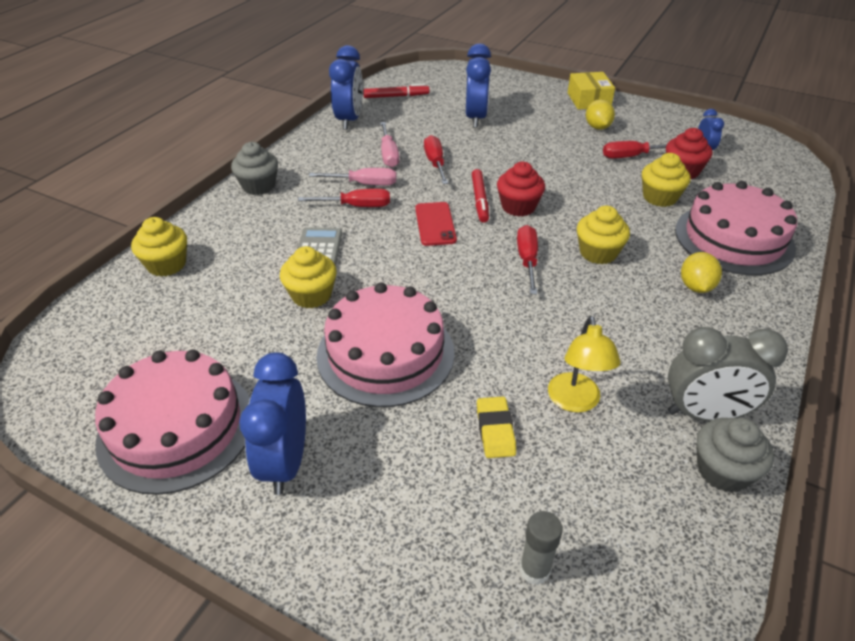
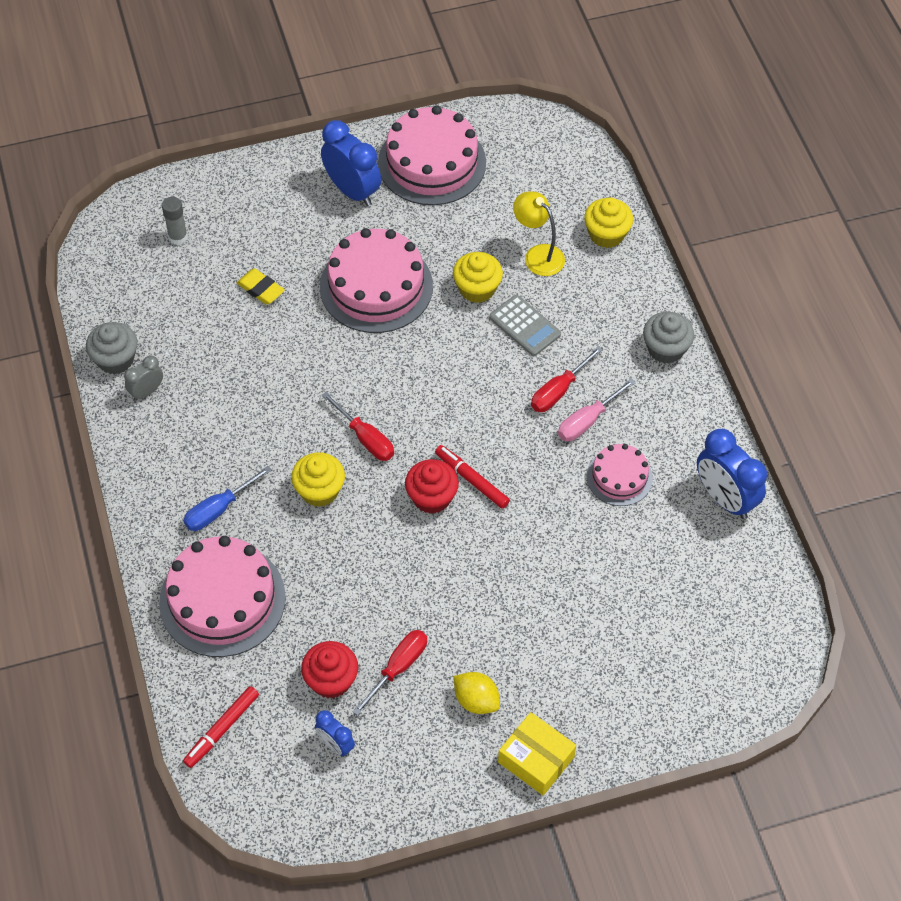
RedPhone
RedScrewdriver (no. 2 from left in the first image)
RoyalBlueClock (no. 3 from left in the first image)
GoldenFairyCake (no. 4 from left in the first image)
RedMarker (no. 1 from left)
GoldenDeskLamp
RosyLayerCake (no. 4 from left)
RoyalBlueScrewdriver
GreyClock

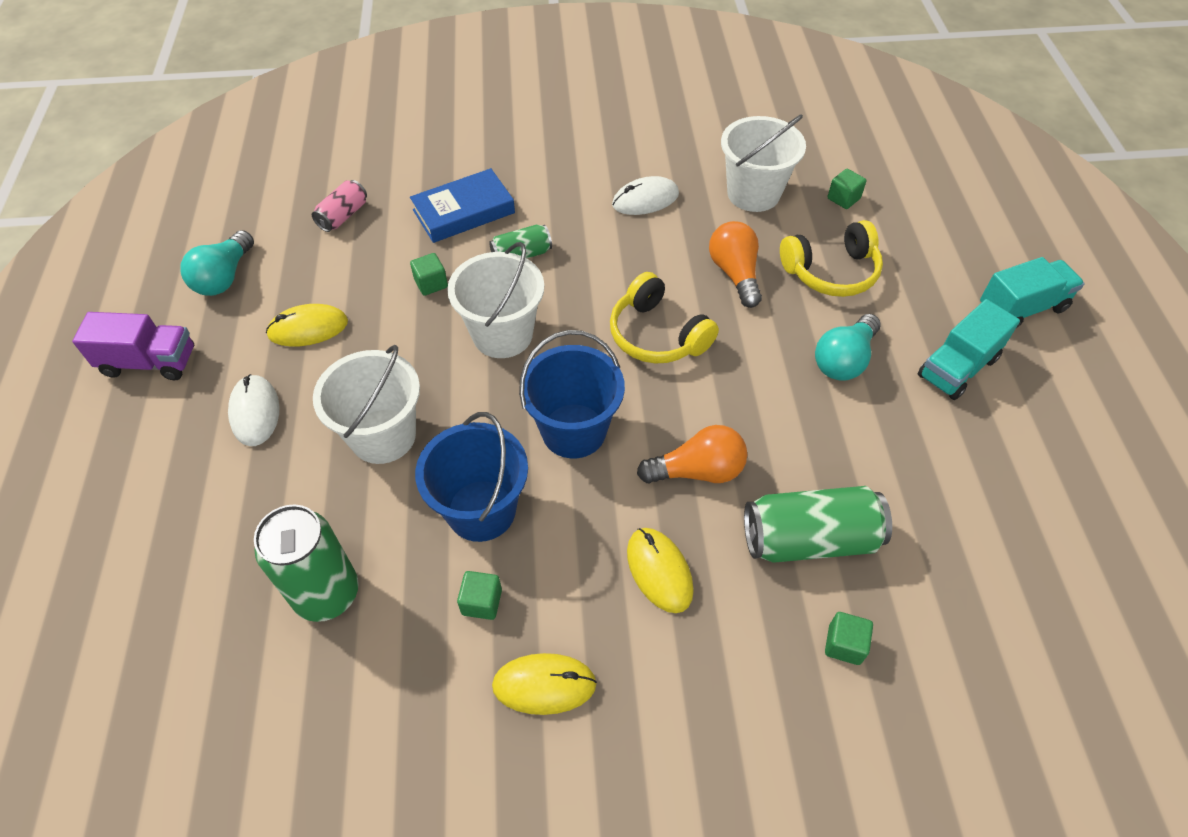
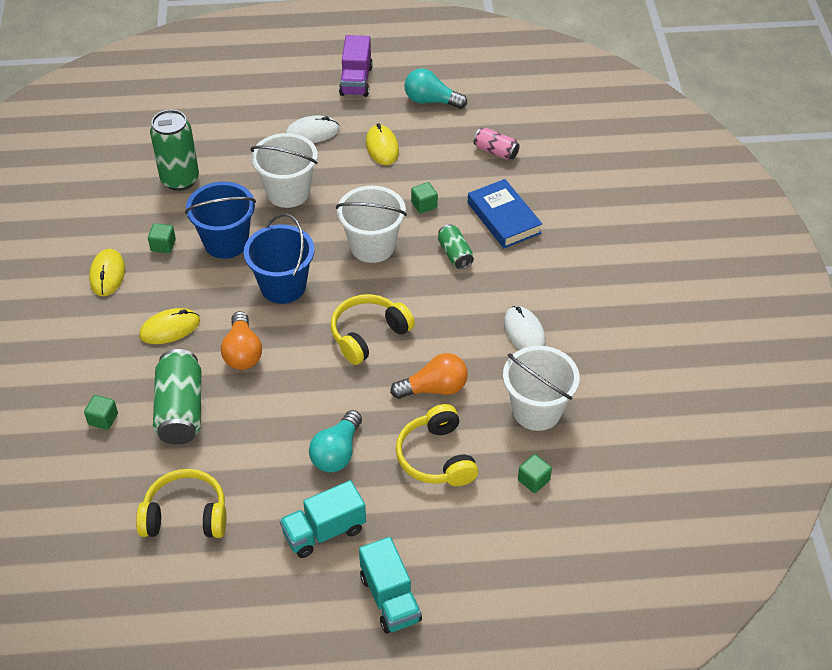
GoldenHeadset (no. 1 from left)
AquaBulb (no. 1 from left)
AquaLorry (no. 1 from left)

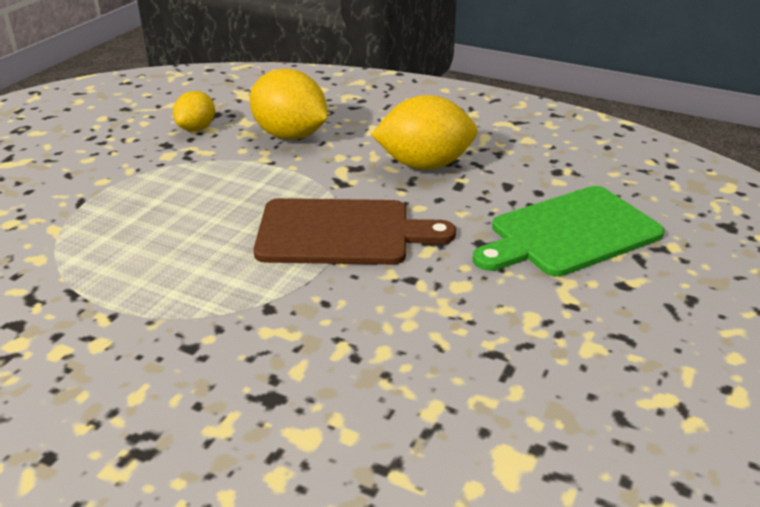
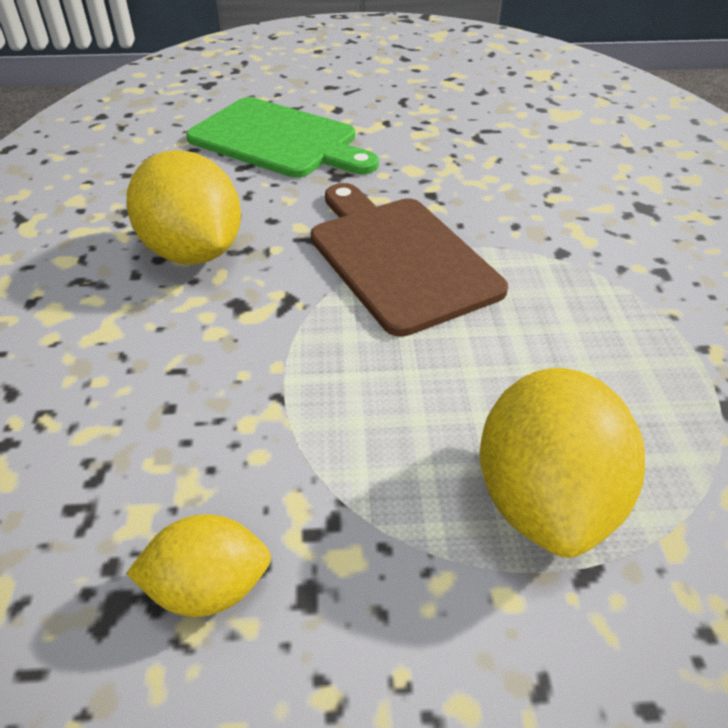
GoldenCitrusFruit (no. 3 from left)

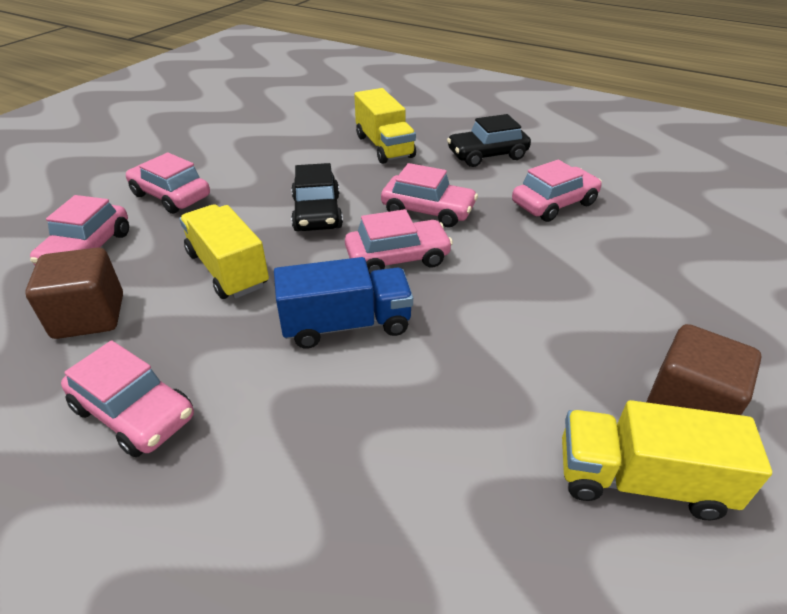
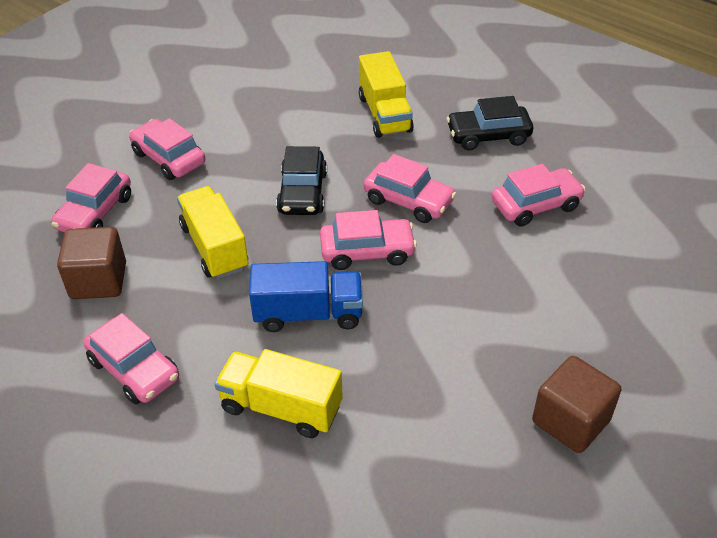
GoldenLorry (no. 2 from left)

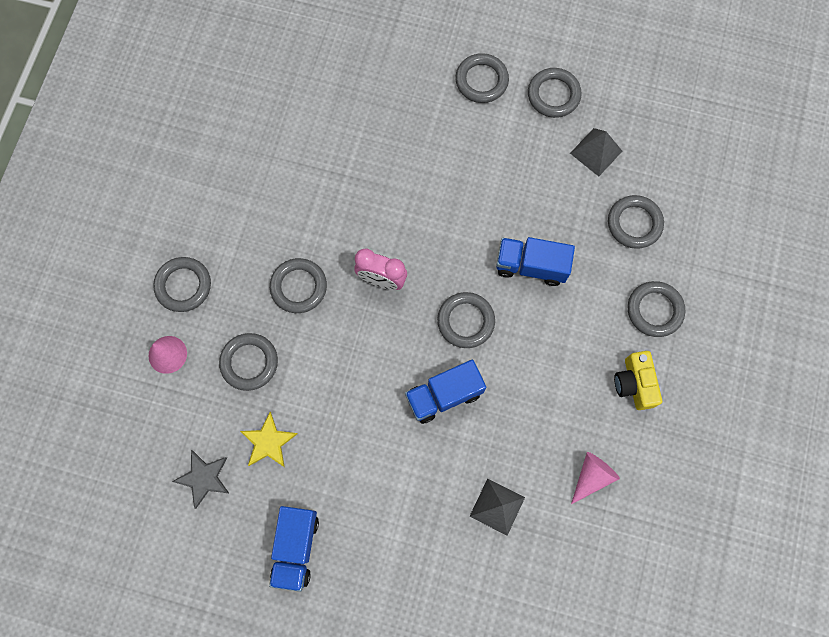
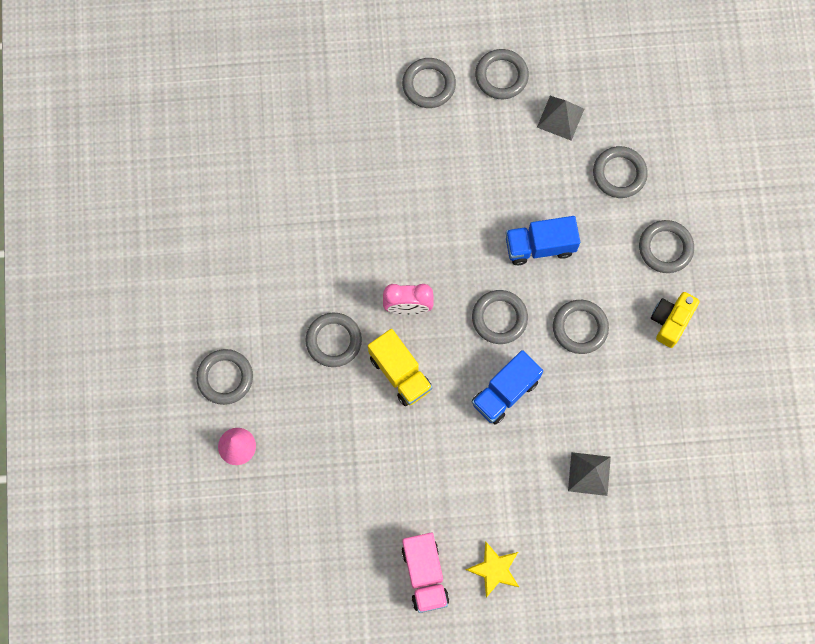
GreyFivePointedStar
RosyCone (no. 2 from left in the first image)
GoldenLorry
GreyTorus (no. 6 from left)
GoldenFivePointedStar
RosyLorry
GoldenCamera

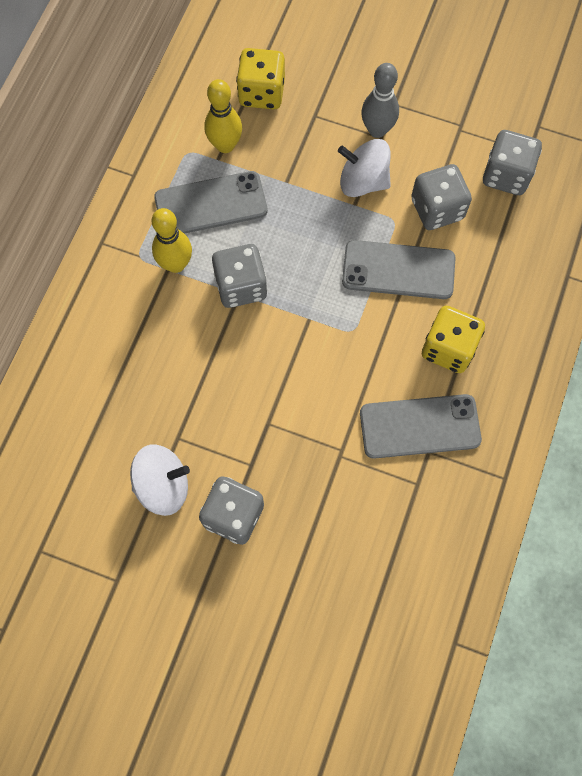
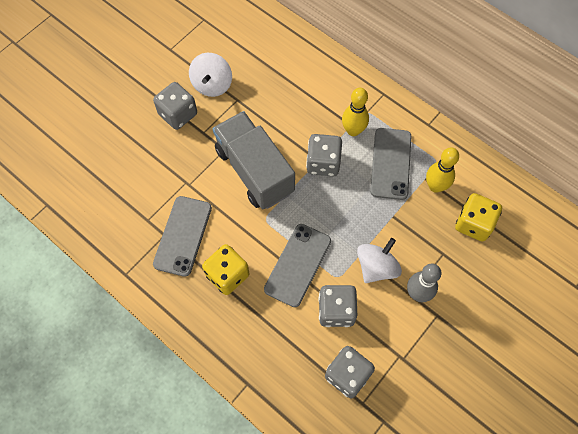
GreyLorry

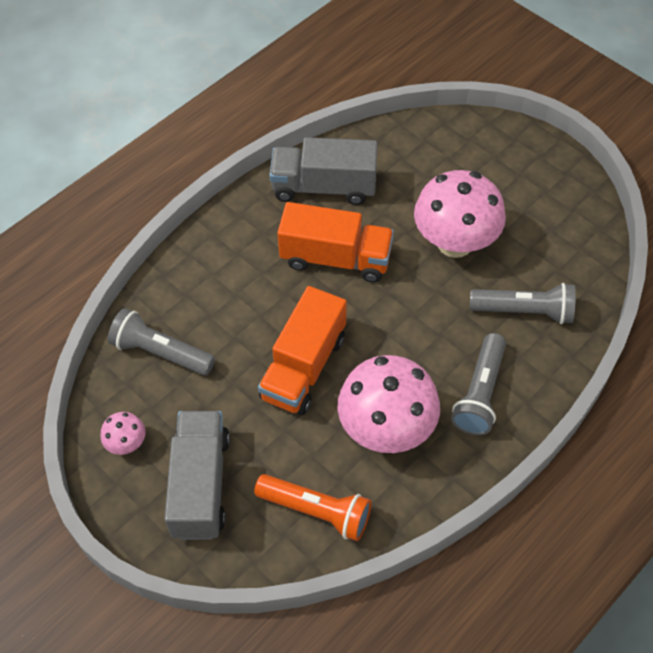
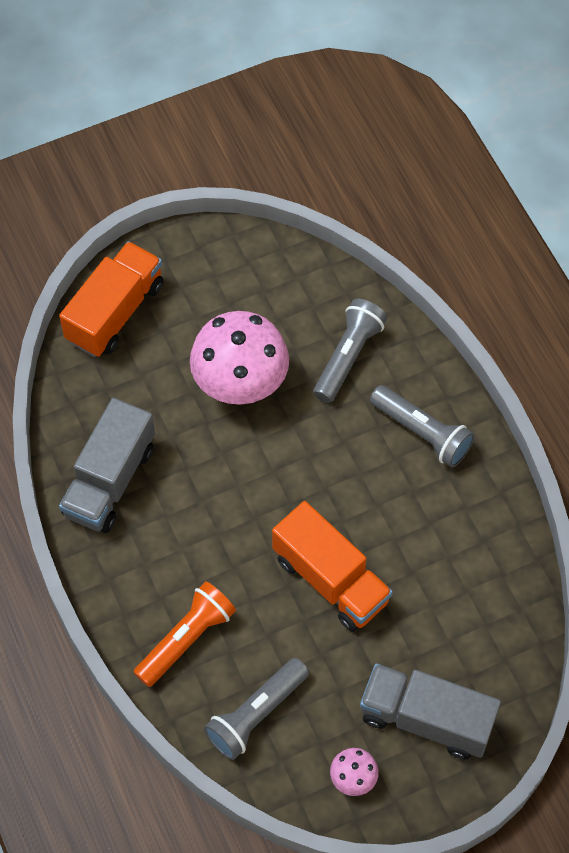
RosyToadstool (no. 2 from left in the first image)
BrightOrangeTorch
BrightOrangeLorry (no. 1 from left)

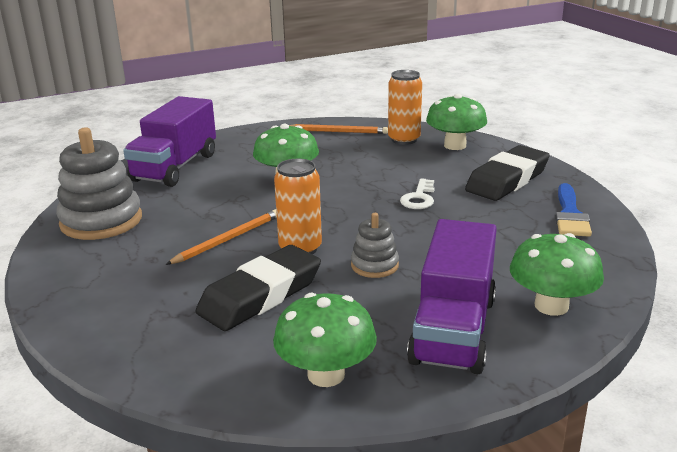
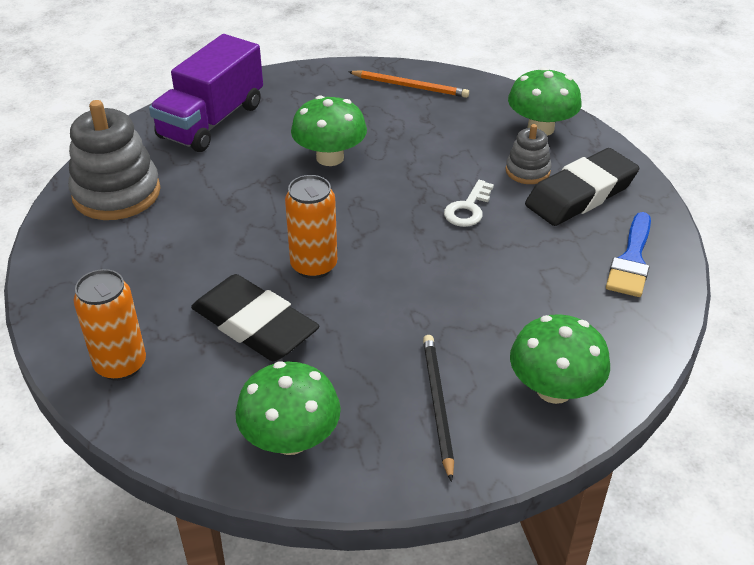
BrightOrangePencil (no. 1 from left in the first image)
GreyStackingRings (no. 2 from left)
BrightOrangeCan (no. 1 from left)
EbonyPencil
EbonyPencilEraser (no. 1 from left)

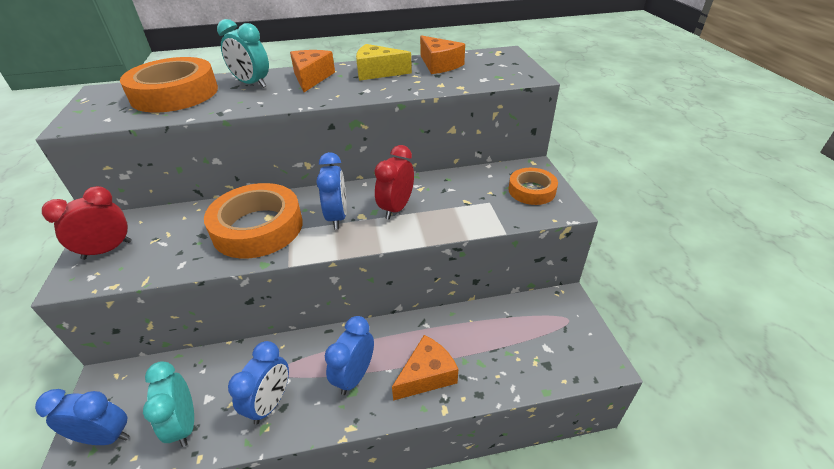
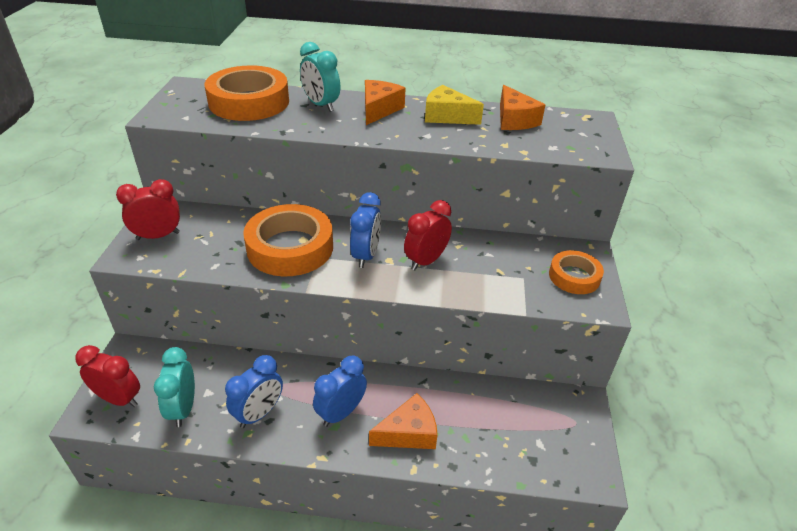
RedClock (no. 1 from left)

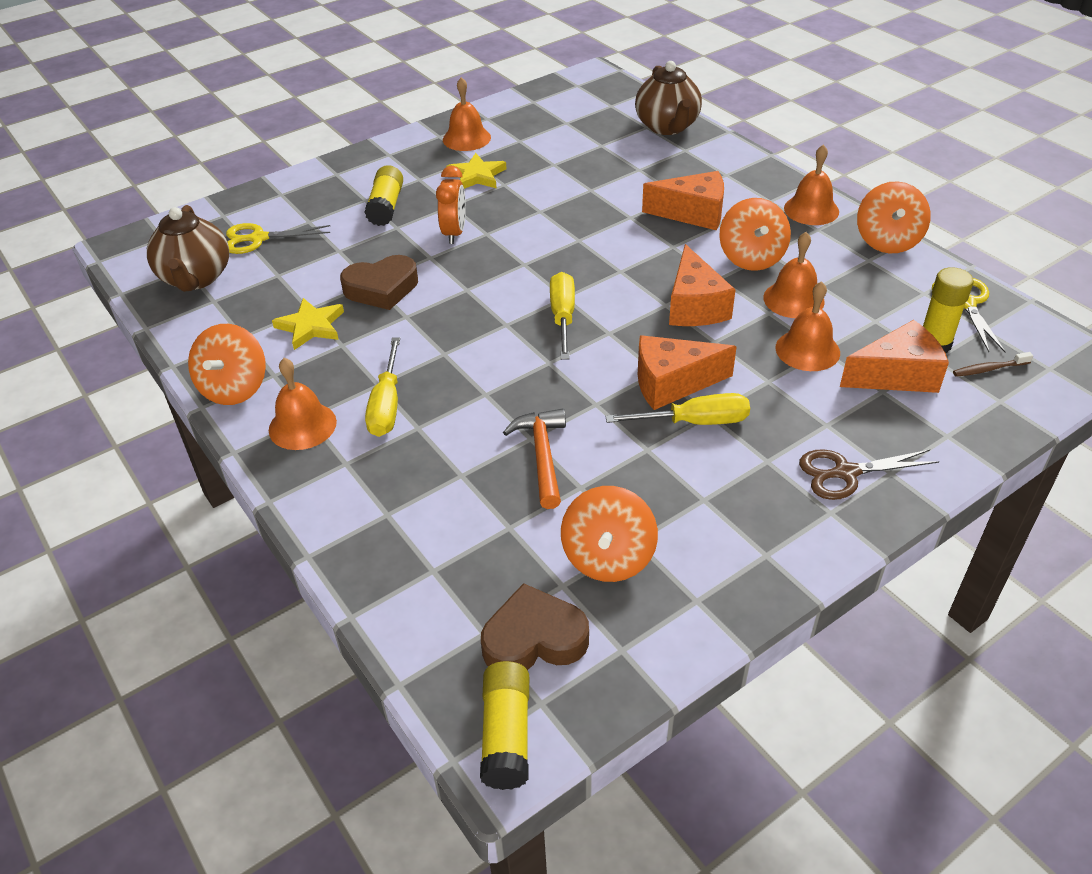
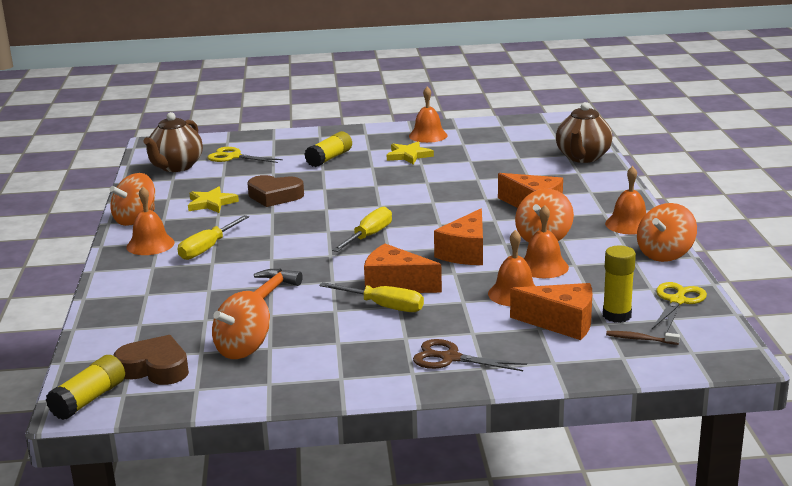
BrightOrangeClock

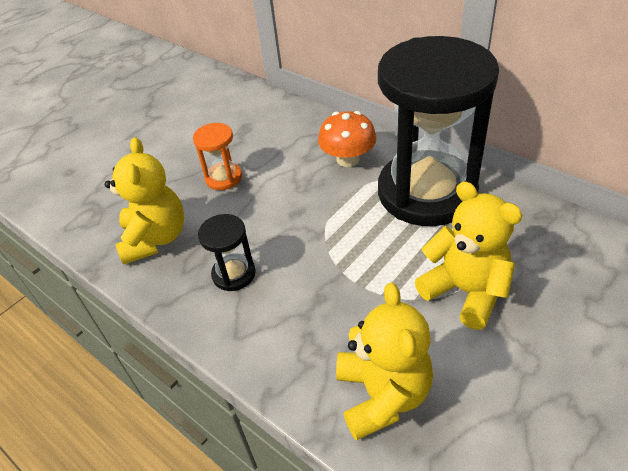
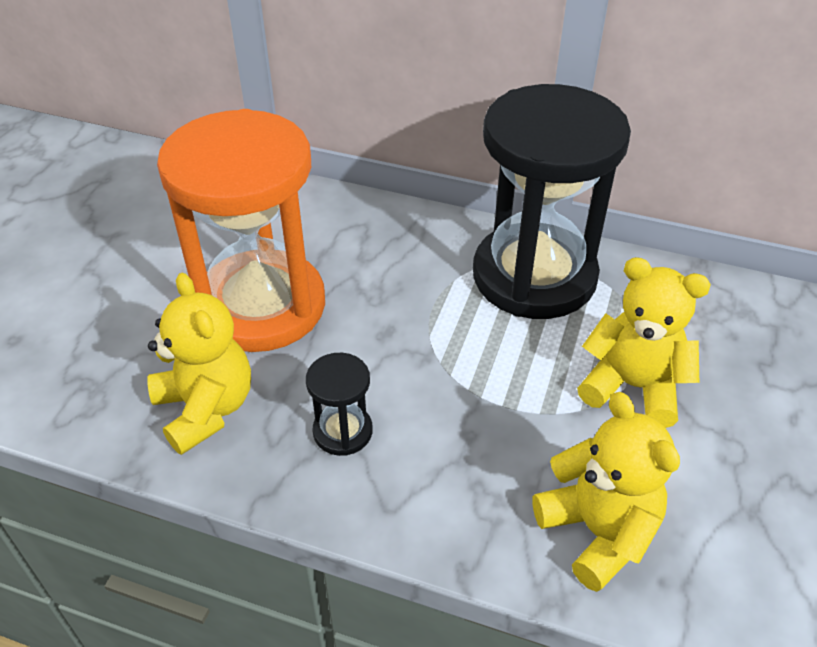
BrightOrangeToadstool
BrightOrangeSandglass

